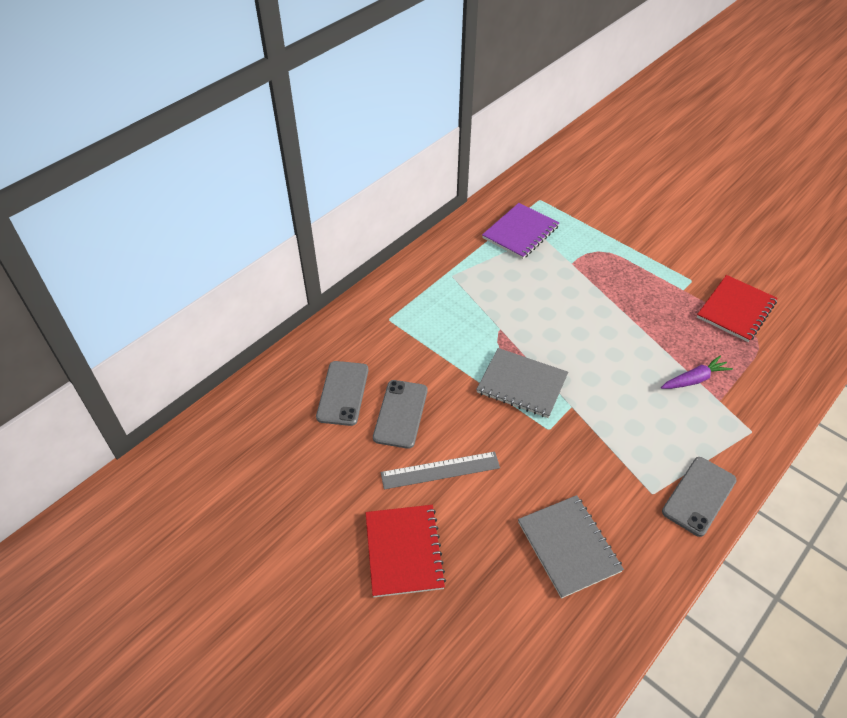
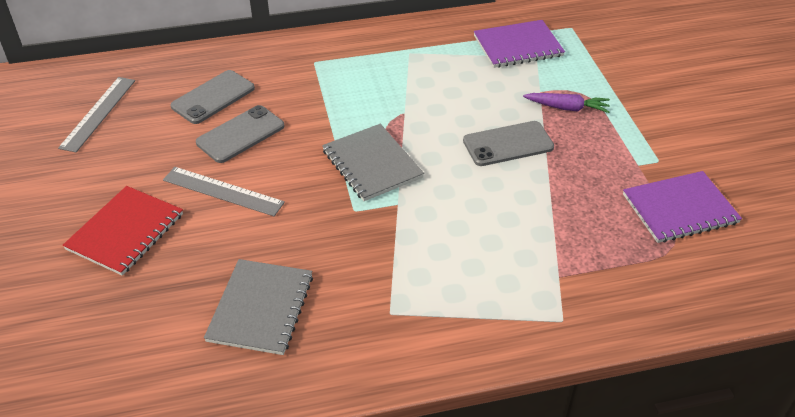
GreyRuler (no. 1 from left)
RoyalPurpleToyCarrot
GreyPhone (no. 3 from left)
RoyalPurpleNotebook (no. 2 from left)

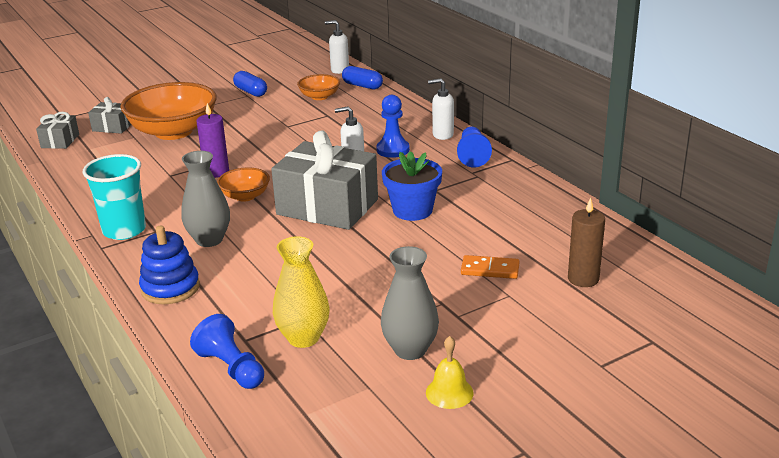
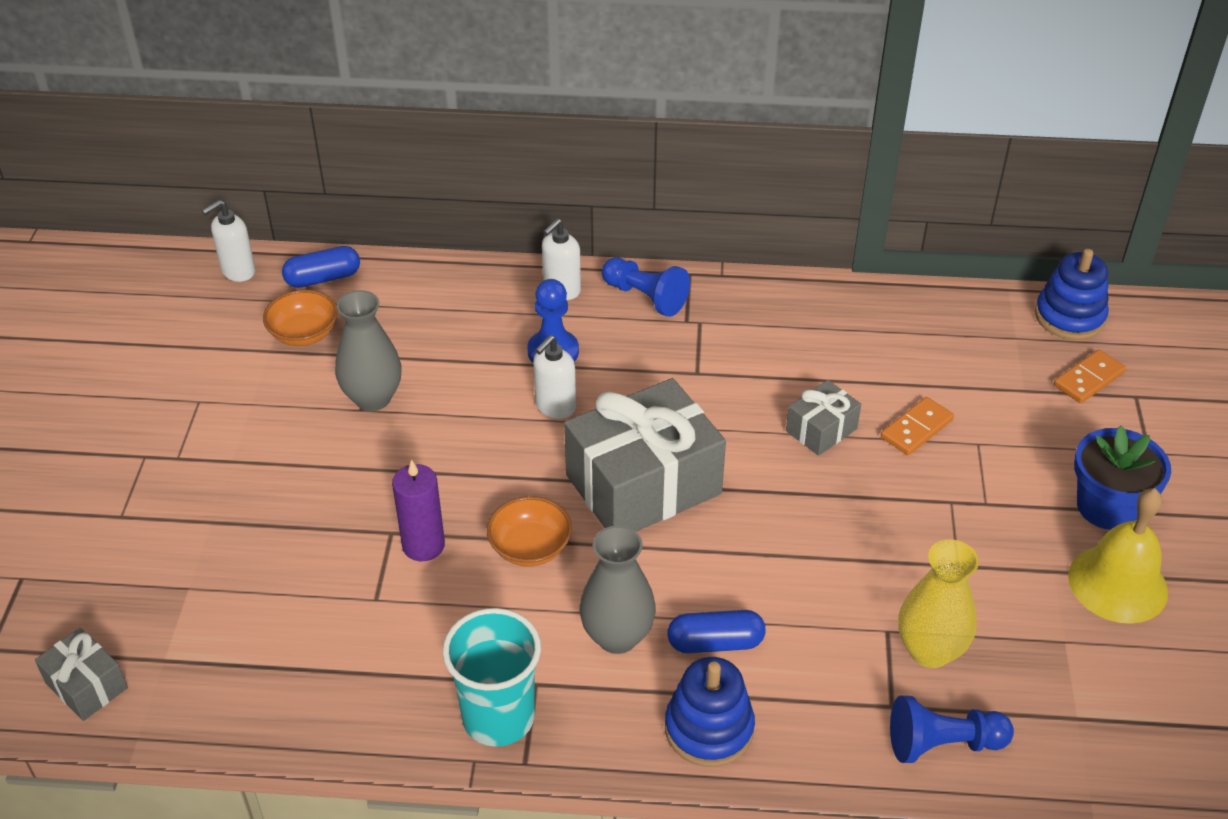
BrightOrangeServingBowl (no. 1 from left in the first image)
DarkBrownCandle
RoyalBlueStackingRings (no. 2 from left)
BrightOrangeDominoTile (no. 2 from left)
GreyGift (no. 3 from left)
RoyalBluePillShape (no. 2 from left)
GreyFlowerVase (no. 1 from left)
RoyalBluePlantPot
GoldenSchoolBell

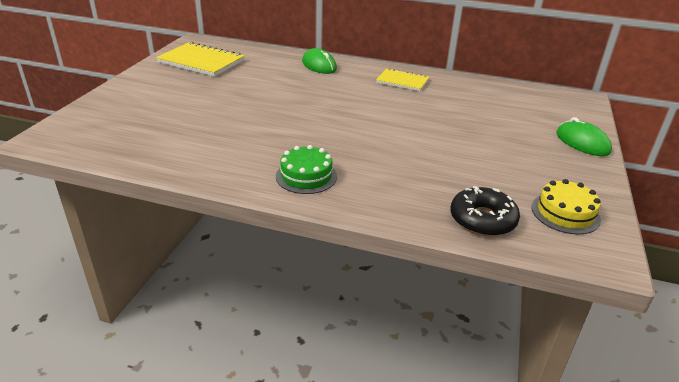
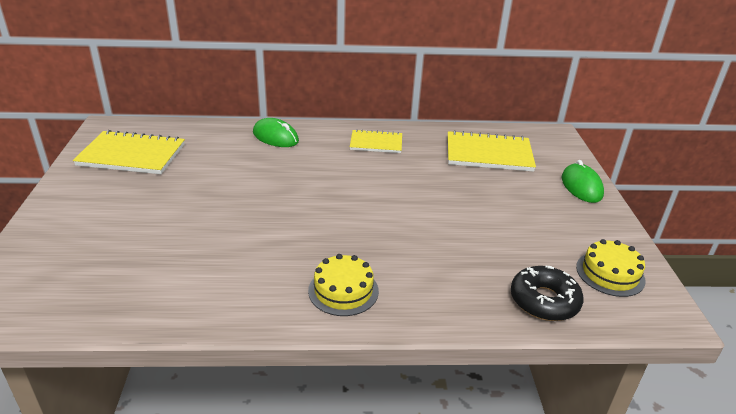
GoldenNotebook (no. 3 from left)
GoldenLayerCake (no. 1 from left)
GreenPcMouse (no. 2 from left)

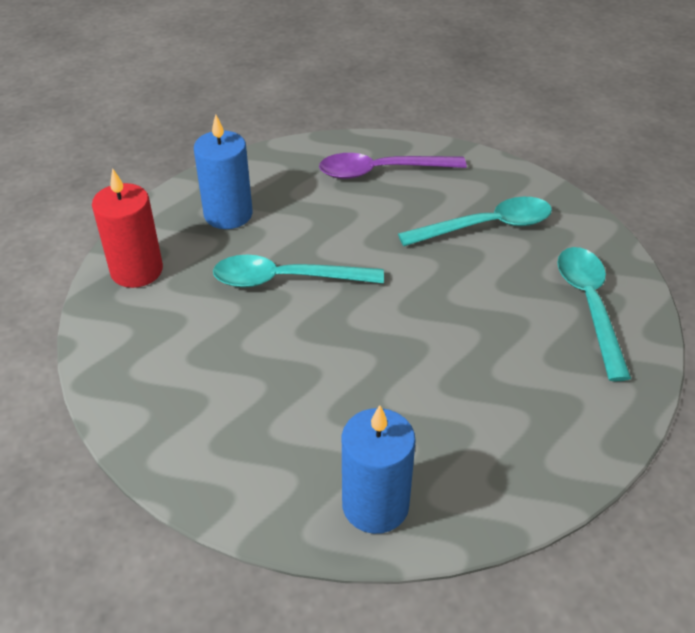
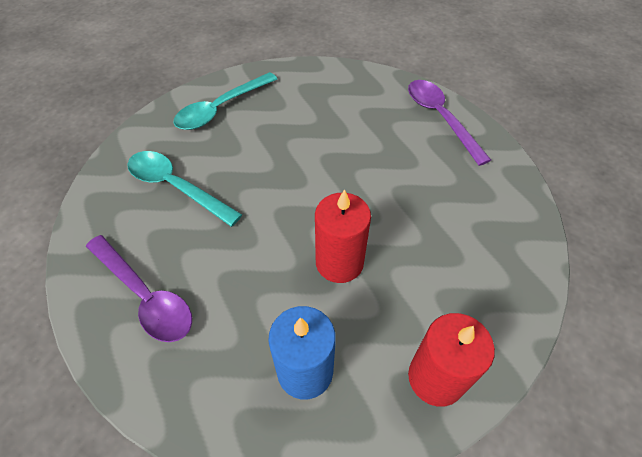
RedCandle (no. 1 from left)
RoyalPurpleTablespoon (no. 2 from left)

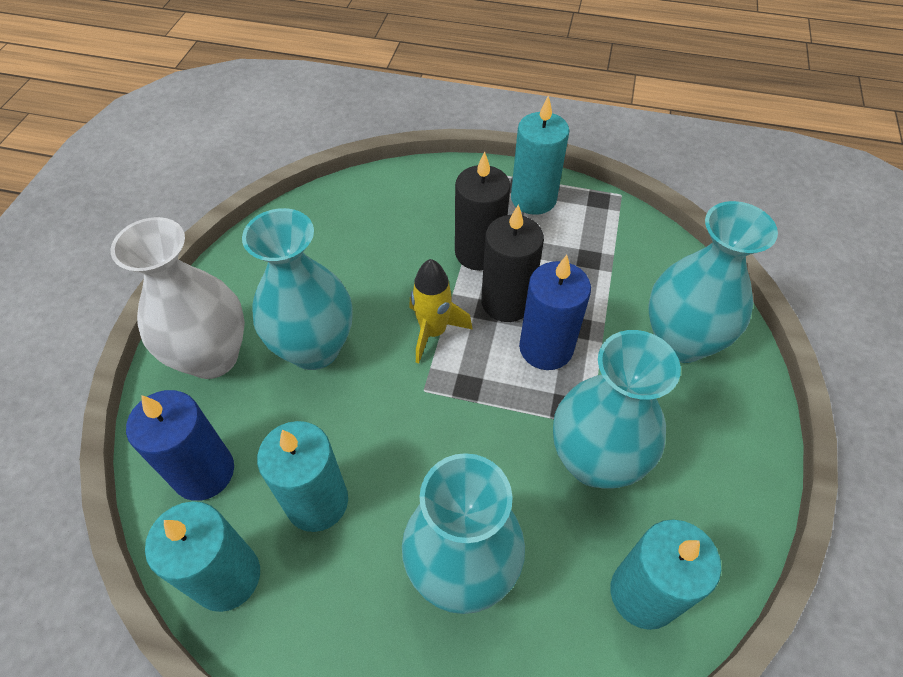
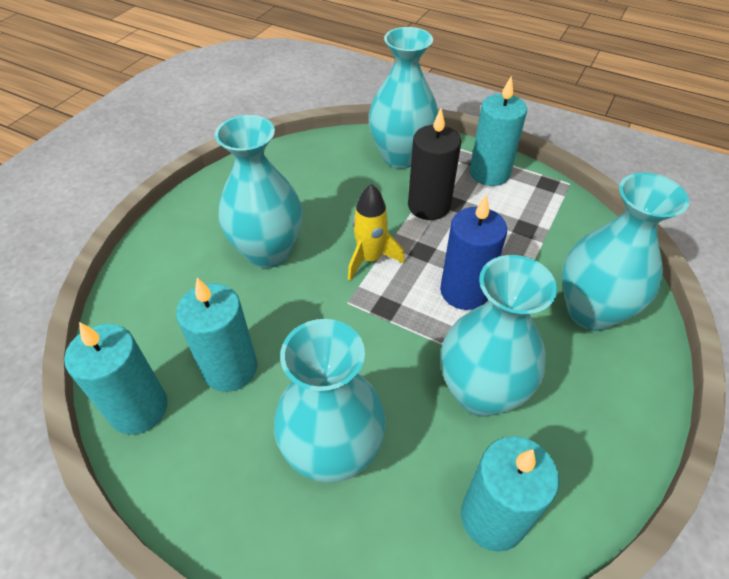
WhiteFlowerVase
RoyalBlueCandle (no. 1 from left in the first image)
EbonyCandle (no. 2 from left in the first image)
AquaFlowerVase (no. 3 from left)

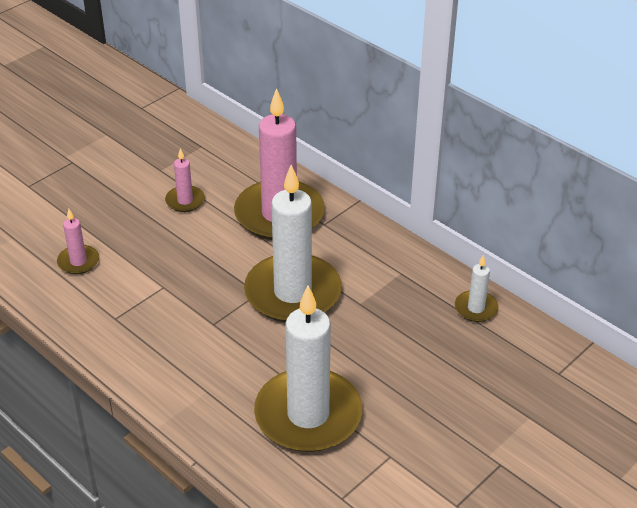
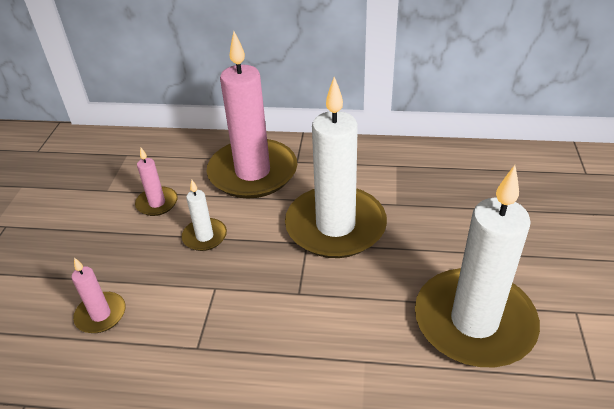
WhiteCandle (no. 1 from left)

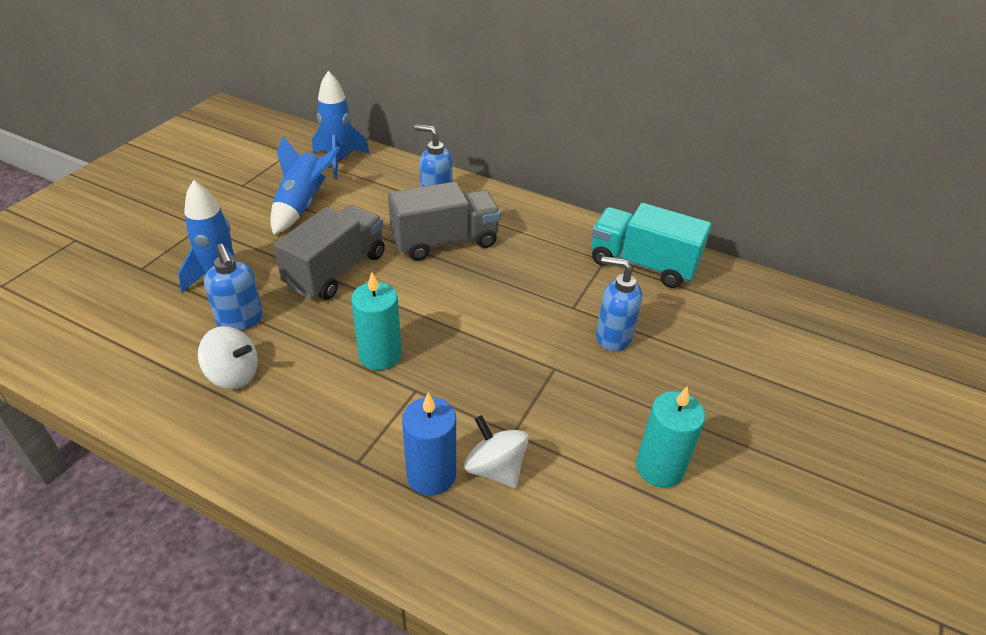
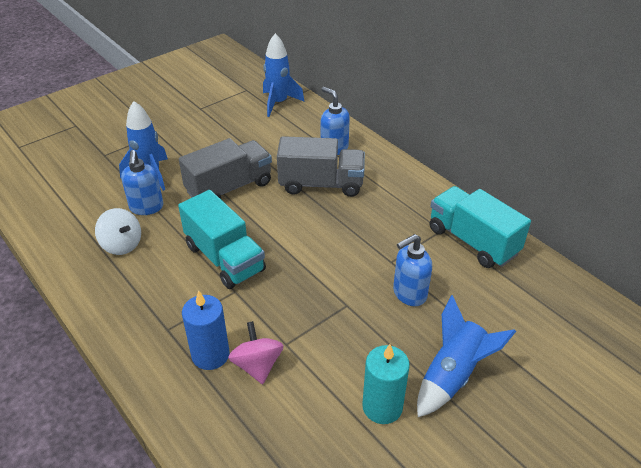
RoyalBlueSpaceship (no. 3 from left)
AquaLorry (no. 1 from left)
RosyToyTop
RoyalBlueSoapDispenser (no. 3 from left)

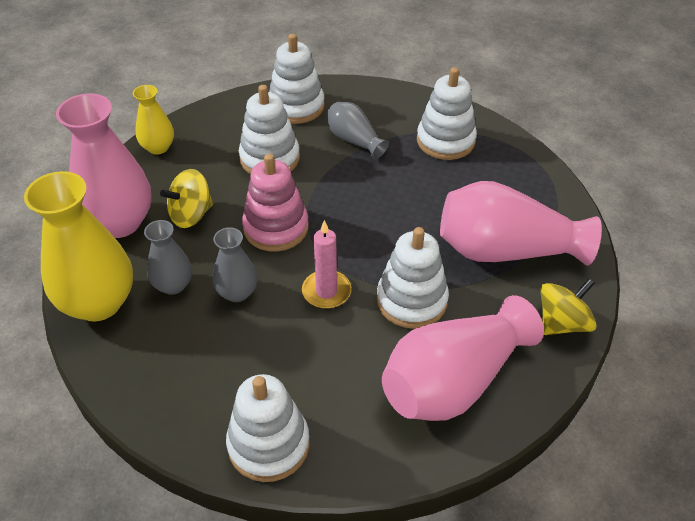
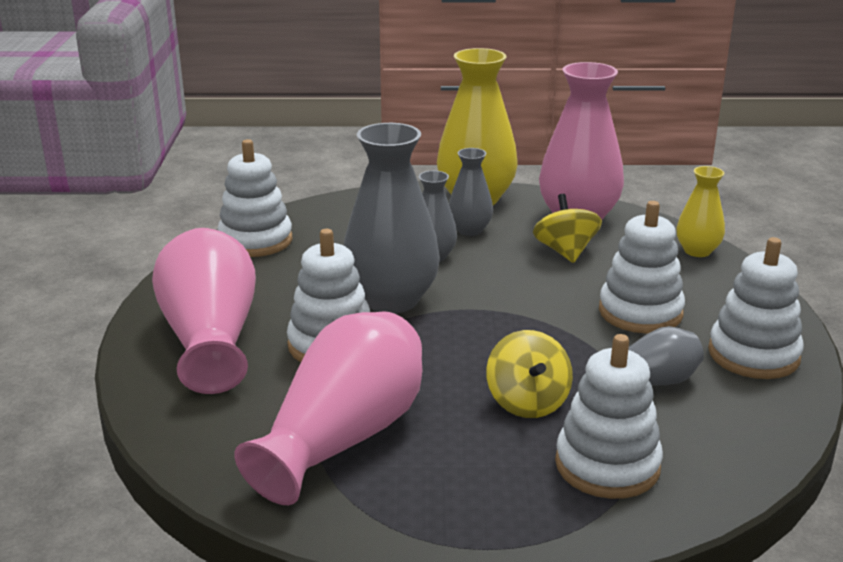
RosyStackingRings
GoldenToyTop (no. 1 from left)
GreyFlowerVase (no. 1 from left)

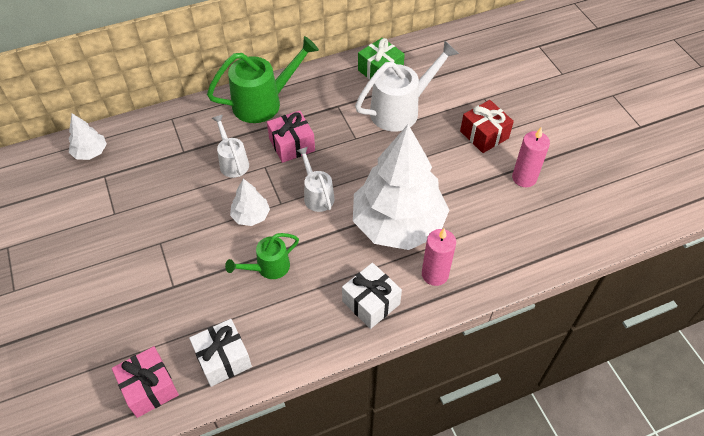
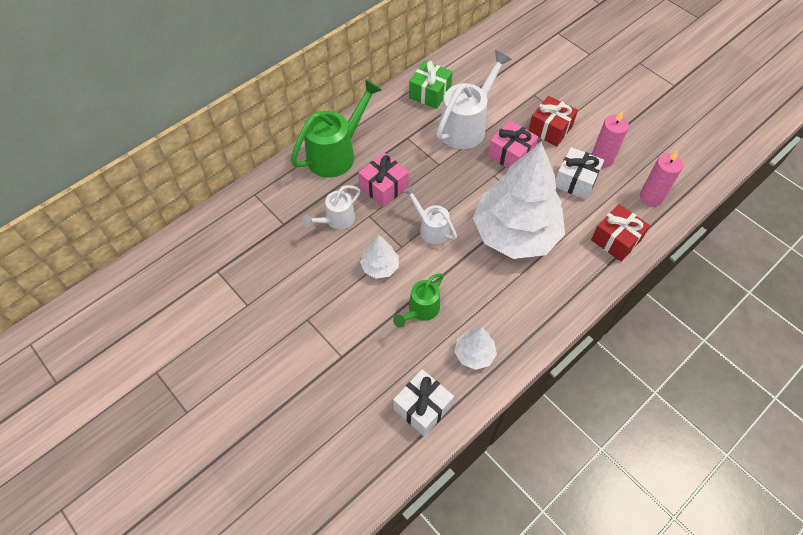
RedGift (no. 2 from left)
WhiteTree (no. 2 from left)
RosyGift (no. 2 from left)
WhiteGift (no. 2 from left)
RosyCandle (no. 2 from left)
WhiteWateringPot (no. 1 from left)

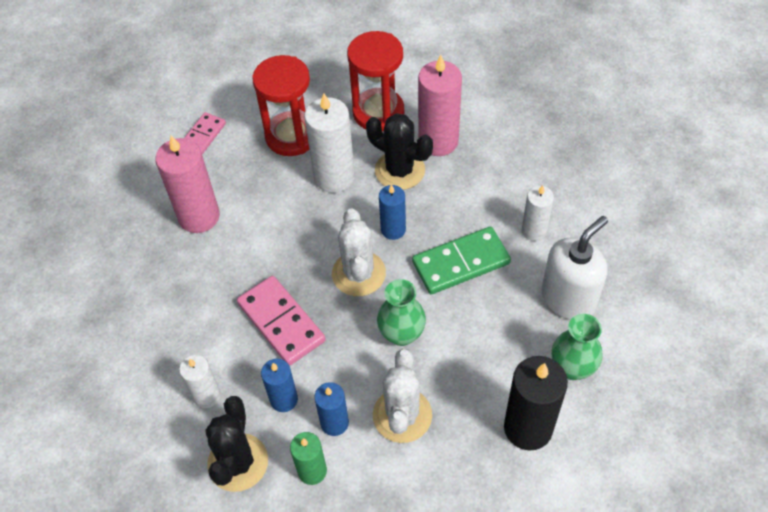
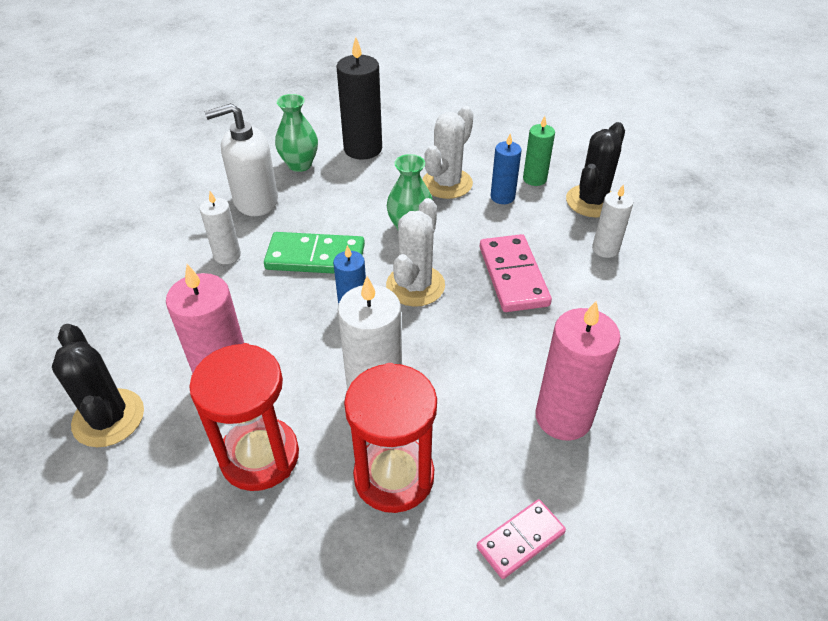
RoyalBlueCandle (no. 1 from left in the first image)
EbonyCactus (no. 1 from left)

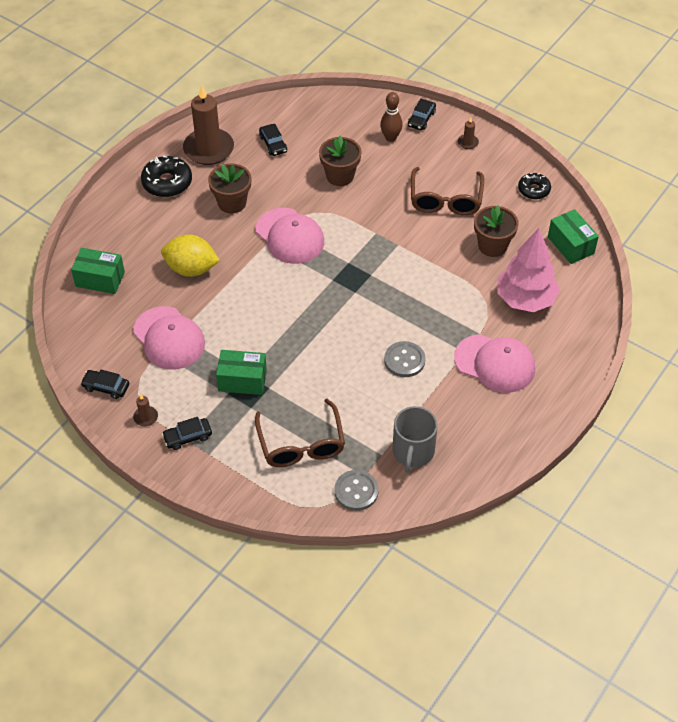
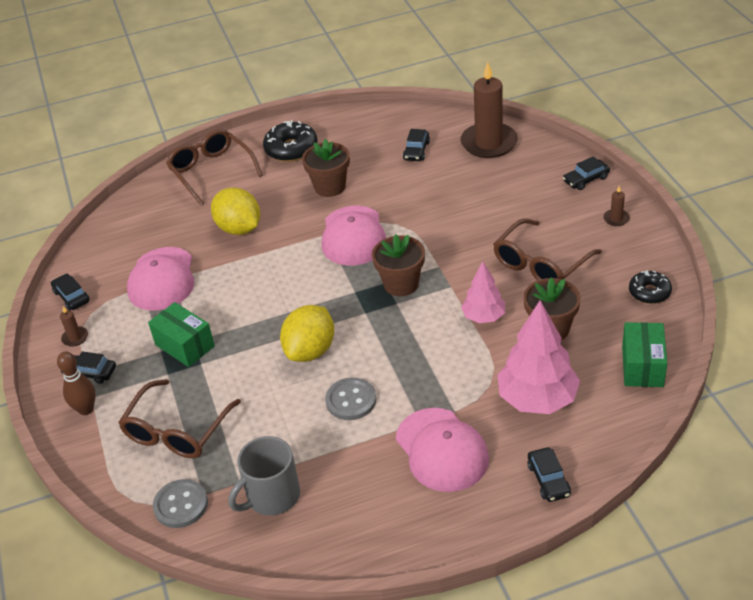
GreenBox (no. 1 from left in the first image)
DarkBrownSpectacles (no. 2 from left)
GoldenCitrusFruit (no. 2 from left)
RosyTree (no. 1 from left)
EbonyToyCar (no. 4 from left)
DarkBrownCandle (no. 2 from left)
DarkBrownPlantPot (no. 2 from left)
DarkBrownBowlingPin

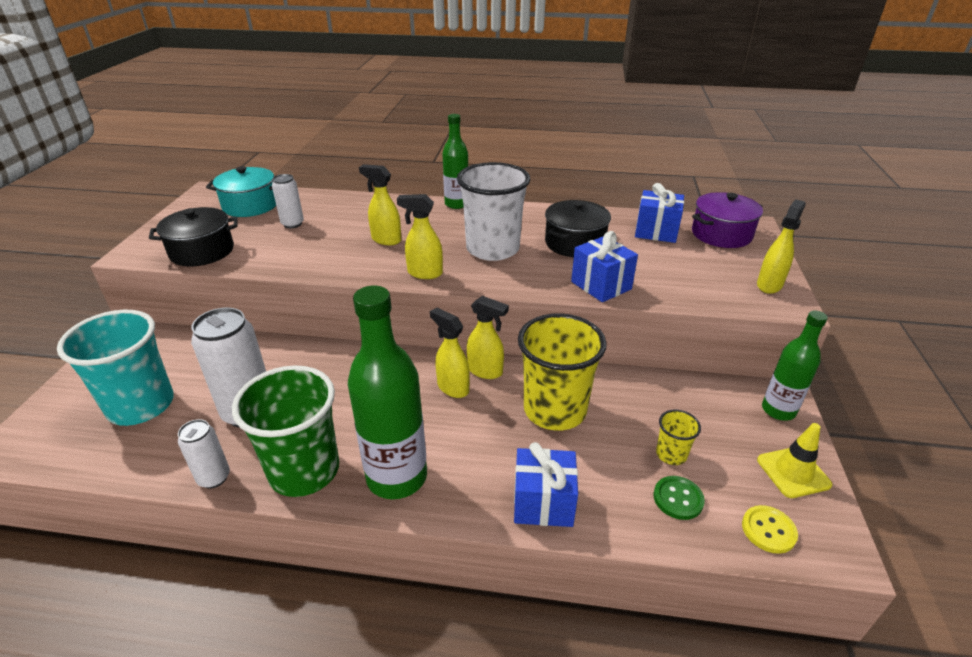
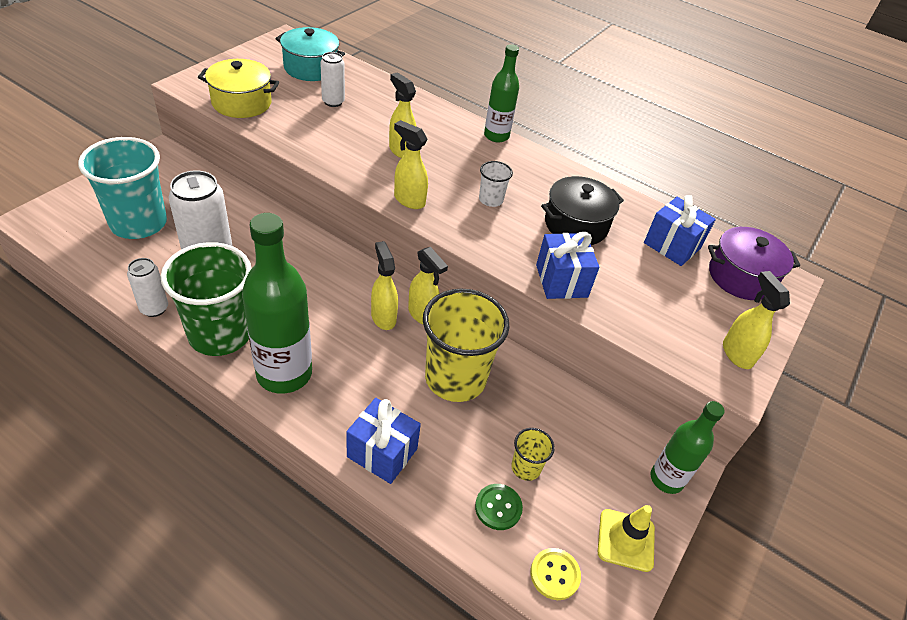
GoldenCookingPot
GoldenSprayer (no. 5 from left)
WhiteBeaker

